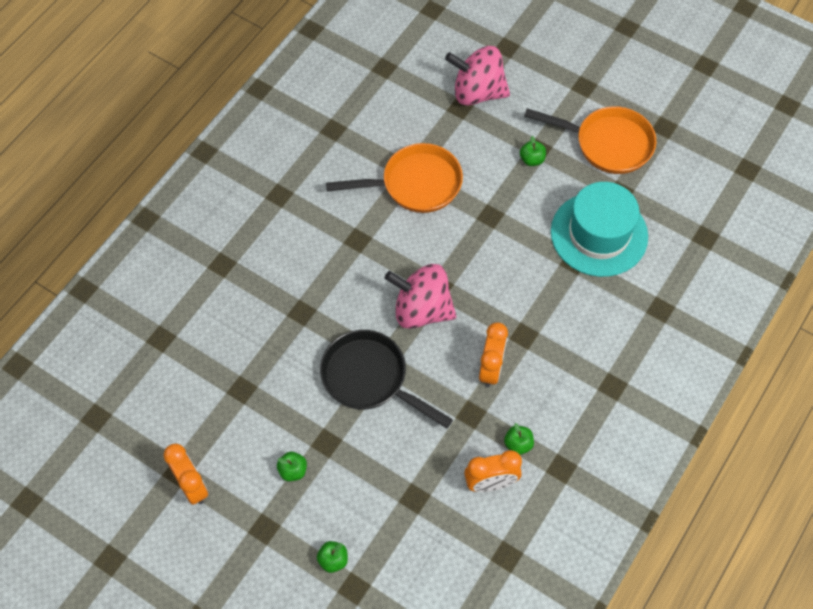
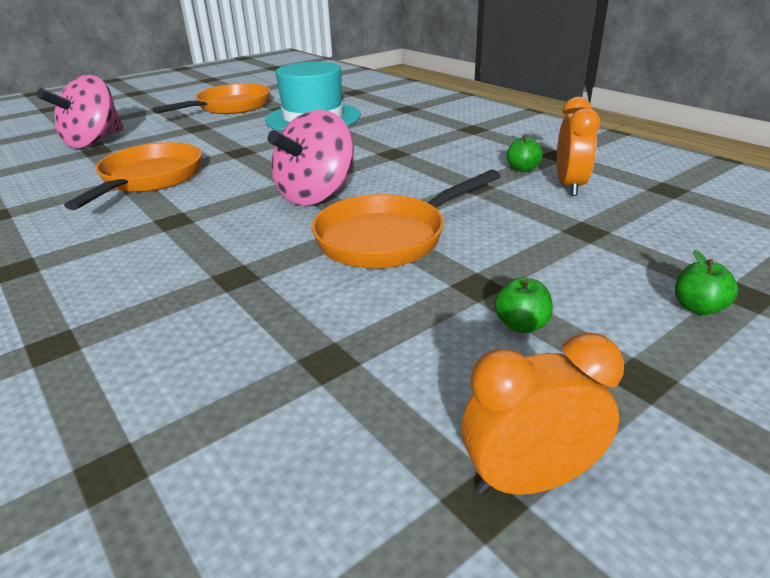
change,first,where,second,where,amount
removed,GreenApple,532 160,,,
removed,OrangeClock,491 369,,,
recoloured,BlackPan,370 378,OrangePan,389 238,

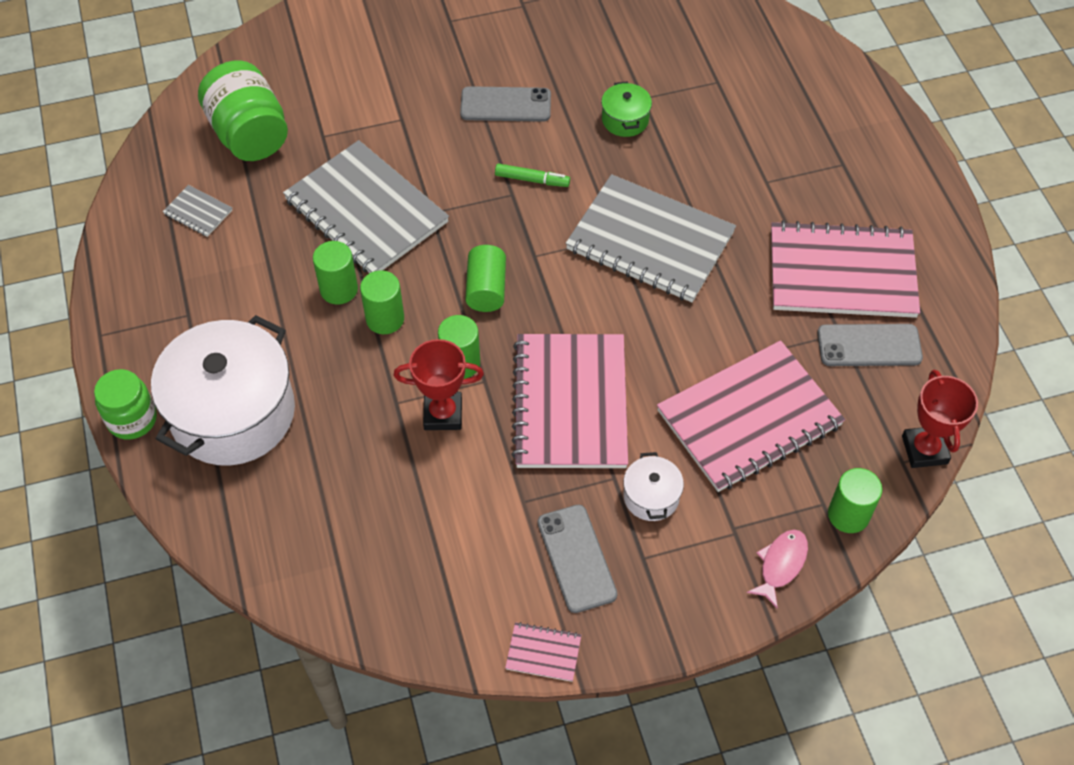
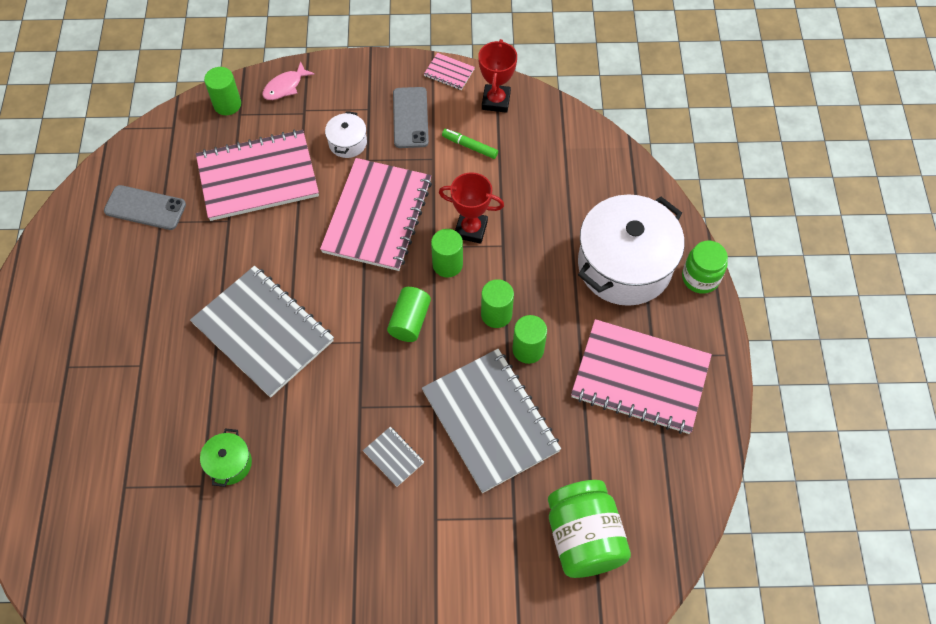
change,first,where,second,where,amount
removed,GreyPhone,505 105,,,
moved,GreenMarker,531 180,,470 146,
moved,GreyNotebook,198 212,,393 457,
moved,PinkNotebook,842 273,,640 378,
moved,RedTrophy,924 450,,496 101,

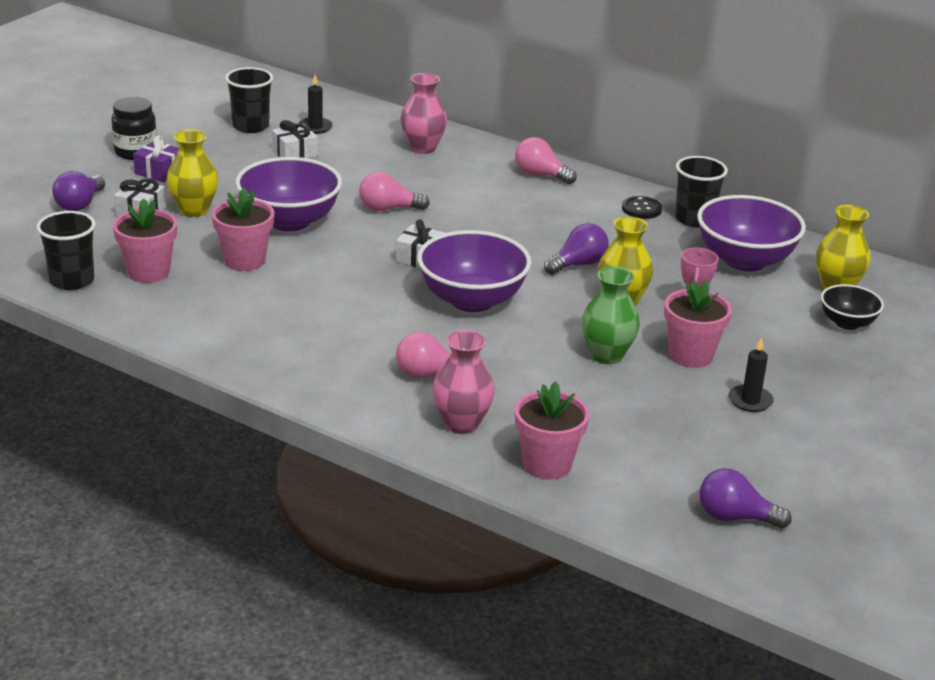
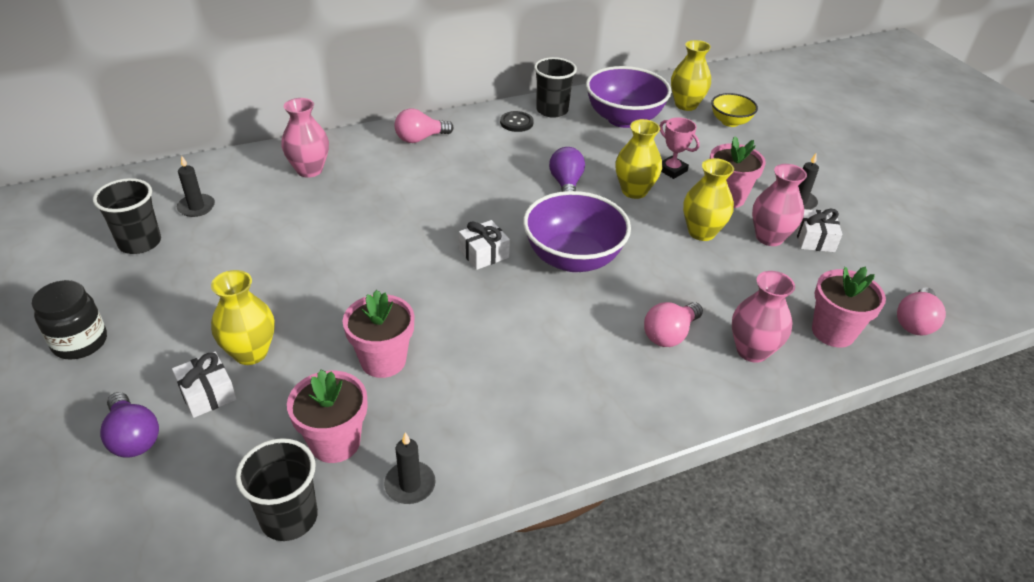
change,first,where,second,where,amount
moved,WhiteGift,295 153,,814 239,
removed,PurpleGift,159 171,,,
removed,PurpleBowl,289 221,,,
moved,PinkLightBulb,388 209,,915 322,
recoloured,GreenVase,607 355,YellowVase,701 232,
recoloured,BlackBowl,847 323,YellowBowl,730 122,
removed,PurpleLightBulb,735 517,,,
added,,,PinkVase,769 237,
added,,,BlackCandle,410 484,

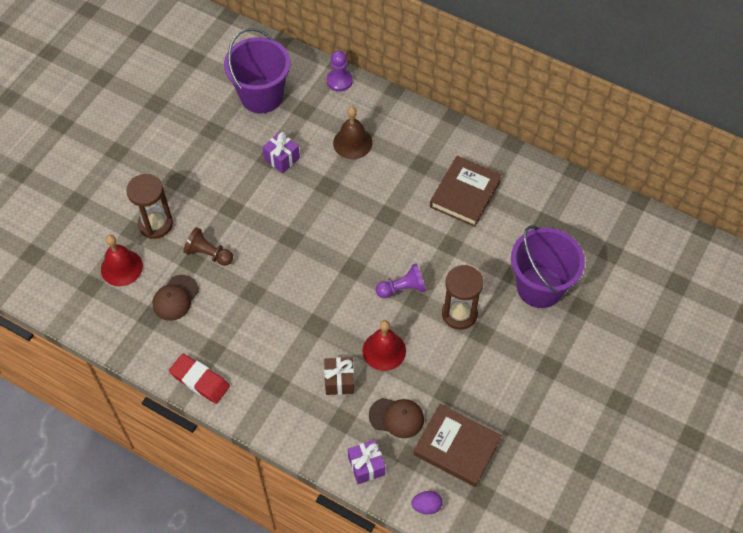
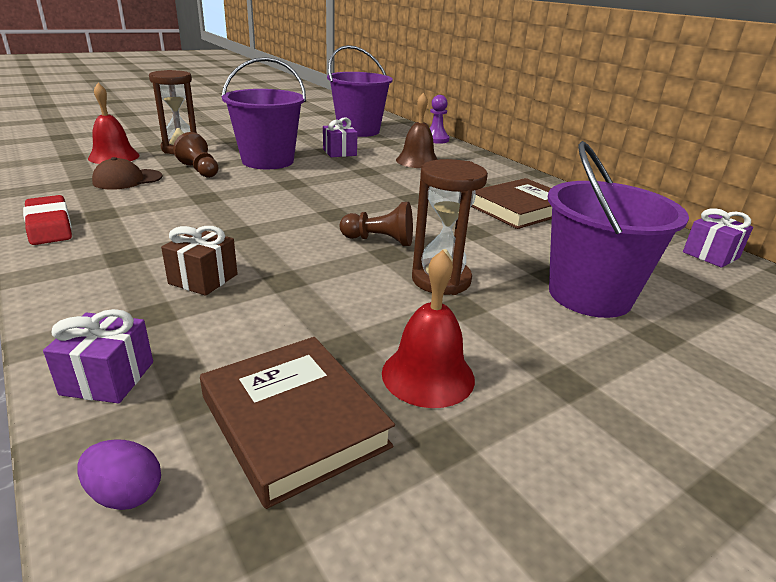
change,first,where,second,where,amount
recoloured,PurplePawn,402 288,BrownPawn,380 240,
moved,RedBell,384 350,,428 375,
removed,BrownCap,396 417,,,
added,,,PurpleBucket,268 161,
added,,,PurpleGift,710 255,

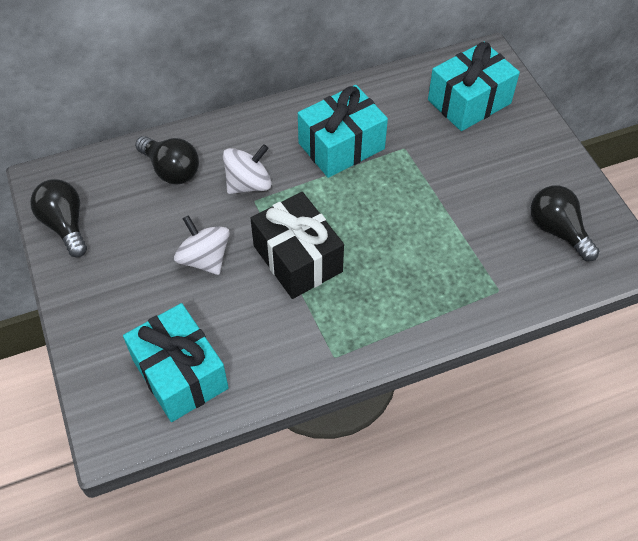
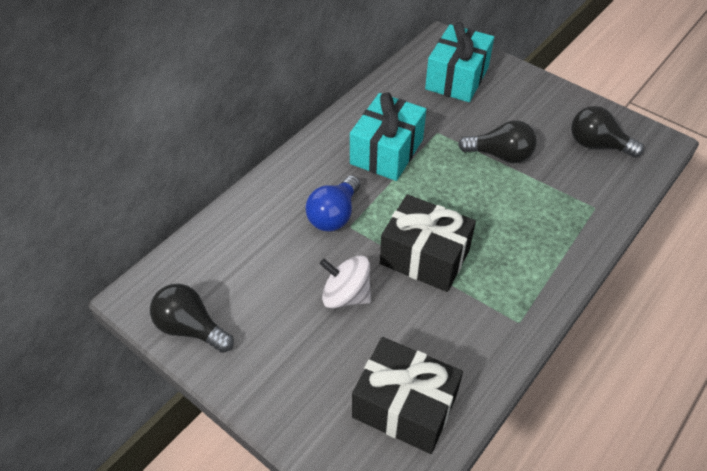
change,first,where,second,where,amount
moved,BlackLightBulb,171 170,,500 155,
replaced,WhiteSpinningTop,248 184,BlueLightBulb,334 215,
recoloured,TurquoiseGift,180 374,BlackGift,404 406,

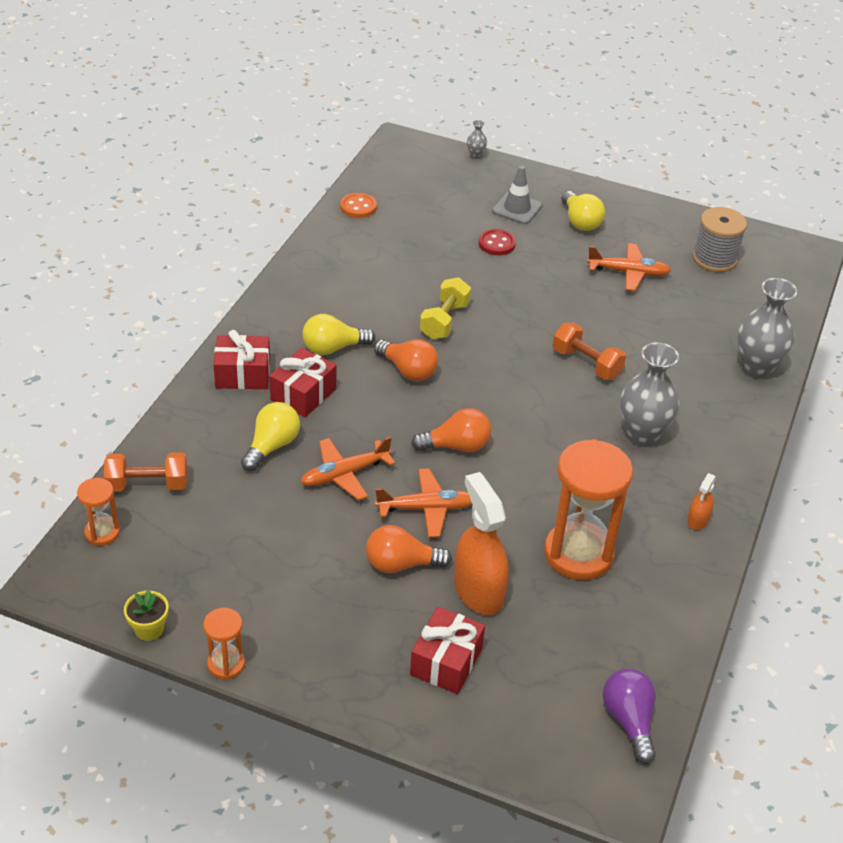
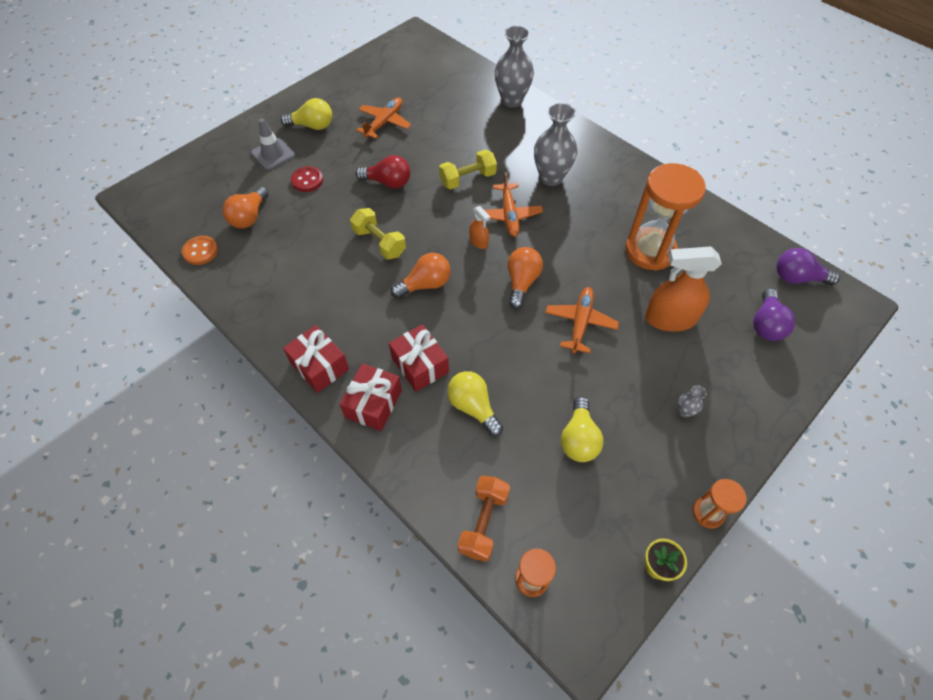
change,first,where,second,where,amount
moved,GreyVase,475 156,,684 411,
removed,GreySpool,714 258,,,
moved,YellowLightBulb,333 348,,578 439,
recoloured,OrangeDumbbell,586 363,YellowDumbbell,467 179,
moved,OrangePlane,345 474,,509 215,
moved,OrangeSprayBottle,697 520,,478 242,
moved,OrangeLightBulb,401 564,,249 217,
moved,RedGift,446 661,,319 366,
added,,,RedLightBulb,388 182,
added,,,PurpleLightBulb,766 324,

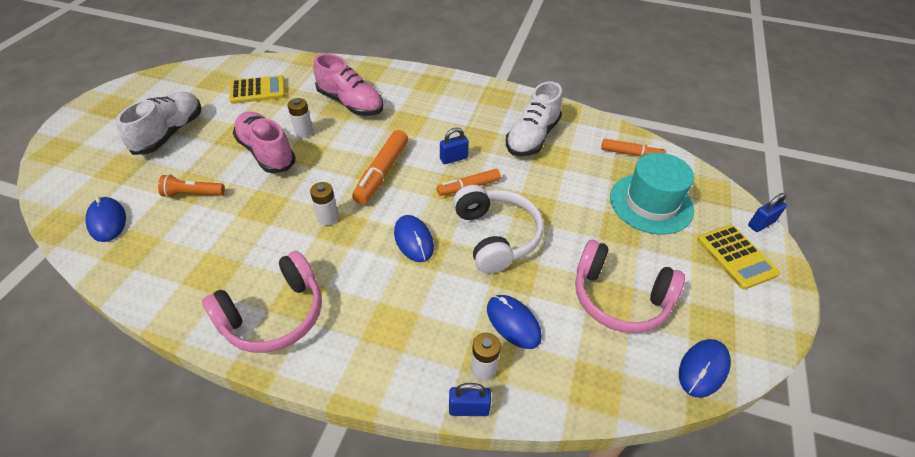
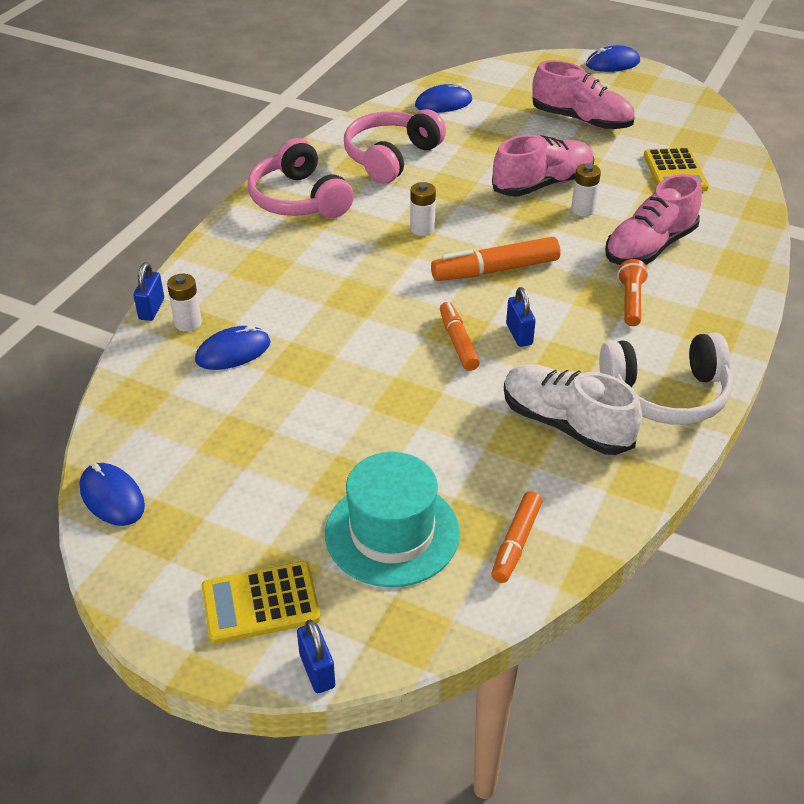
change,first,where,second,where,amount
recoloured,WhiteShoe,170 133,PinkShoe,581 120,
turned,OrangeMarker,382 173,,495 270,45 degrees counterclockwise
moved,OrangeFlashlight,193 194,,630 301,
moved,WhiteHeadphones,496 236,,666 394,
moved,BlueMouse,413 240,,612 63,
moved,PinkHeadphones,619 298,,391 157,

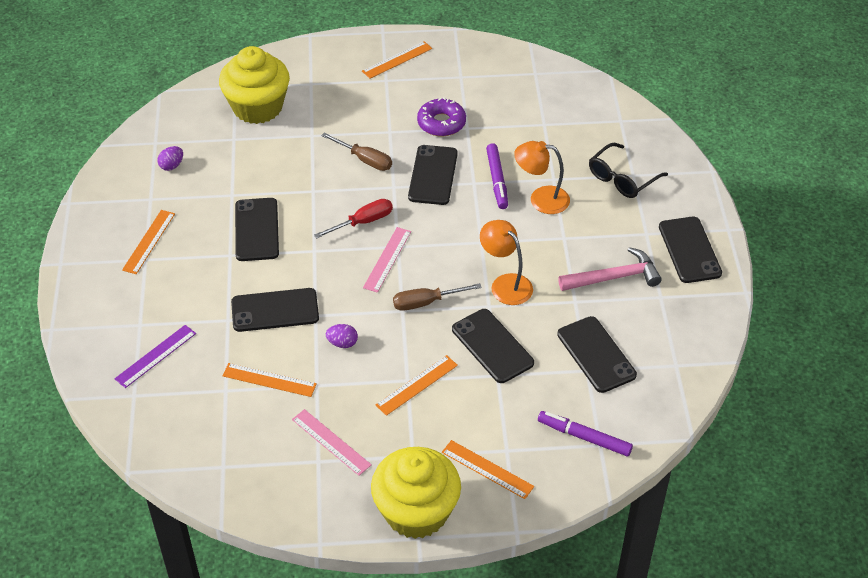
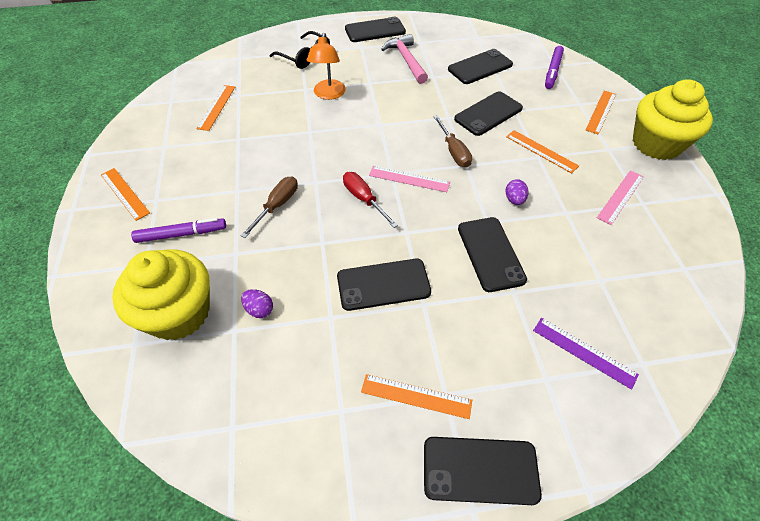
change,first,where,second,where,amount
removed,PurpleDonut,441 123,,,
moved,PurpleMarker,497 180,,181 234,
moved,BlackPhone,433 175,,480 470,
moved,PurpleEgg,172 166,,259 309,
removed,OrangeLamp,505 284,,,
moved,OrangeRuler,269 380,,217 107,

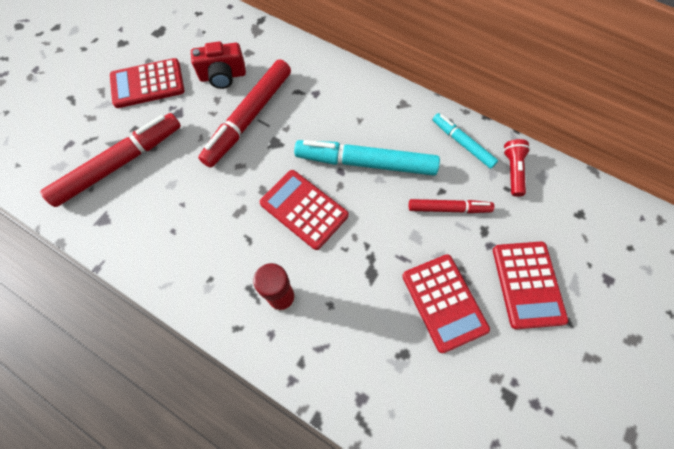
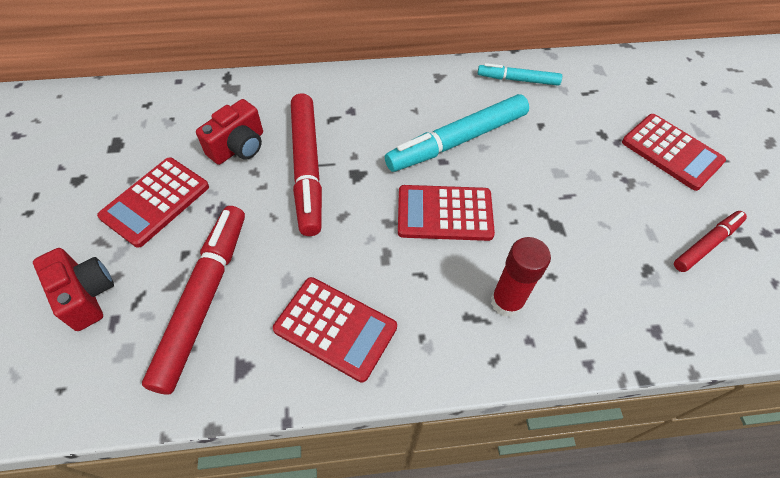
change,first,where,second,where,amount
removed,RedFlashlight,512 171,,,
moved,RedMarker,449 209,,707 244,
moved,RedCalculator,444 302,,335 328,
added,,,RedCamera,86 295,

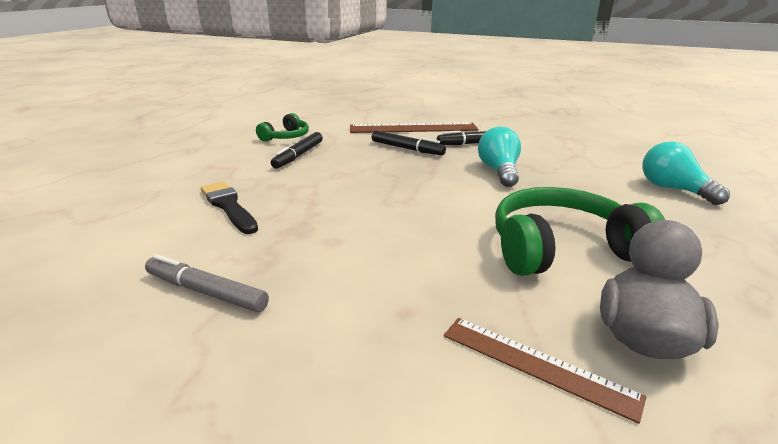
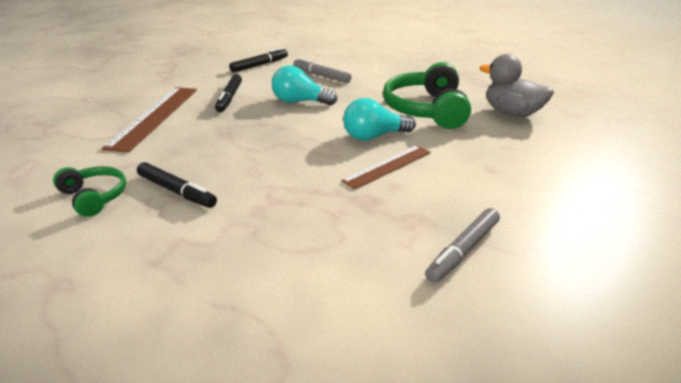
change,first,where,second,where,amount
moved,BlackMarker,407 149,,259 65,
moved,TurquoiseLightBulb,673 189,,374 136,
removed,BlackBrush,228 206,,,
moved,BrownRuler,536 365,,388 166,
added,,,GreyMarker,321 76,

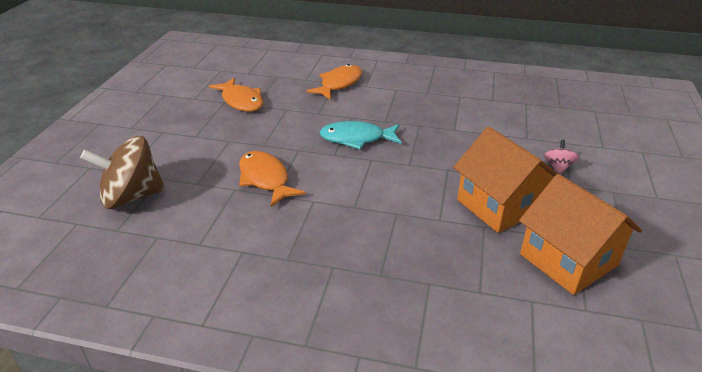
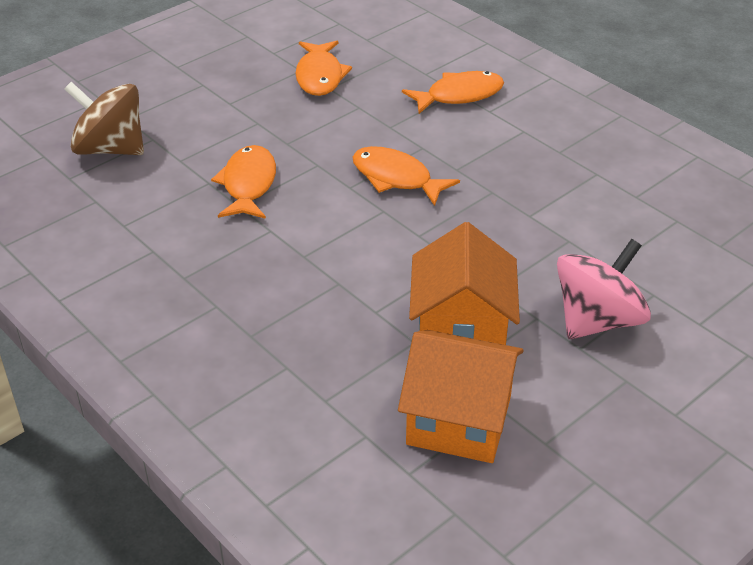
change,first,where,second,where,amount
recoloured,TurquoiseFish,356 139,OrangeFish,396 178,
resized,PinkSpinningTop,558 167,,597 320,x2.22
turned,OrangeHouse,568 260,,459 420,75 degrees counterclockwise

